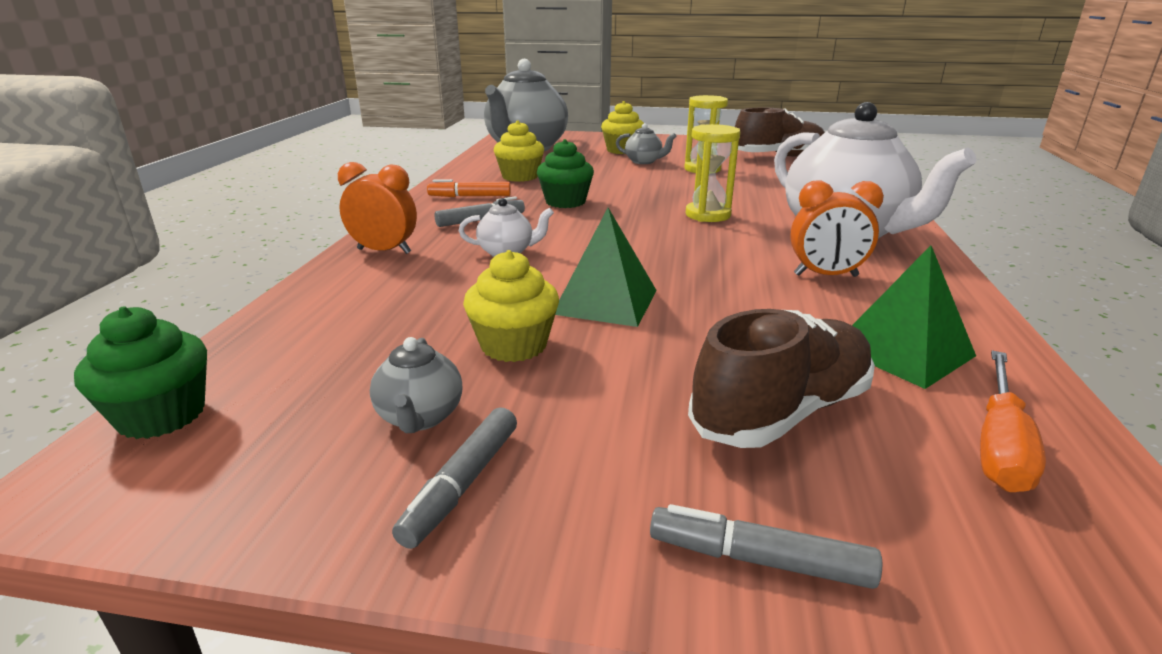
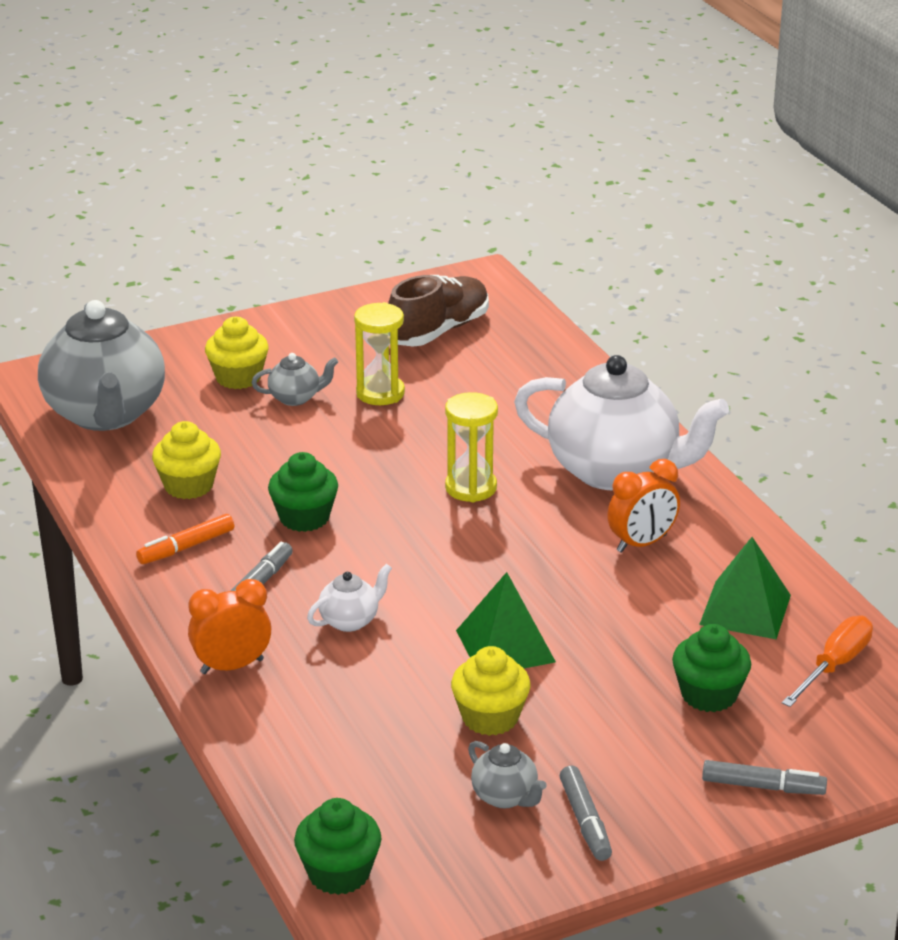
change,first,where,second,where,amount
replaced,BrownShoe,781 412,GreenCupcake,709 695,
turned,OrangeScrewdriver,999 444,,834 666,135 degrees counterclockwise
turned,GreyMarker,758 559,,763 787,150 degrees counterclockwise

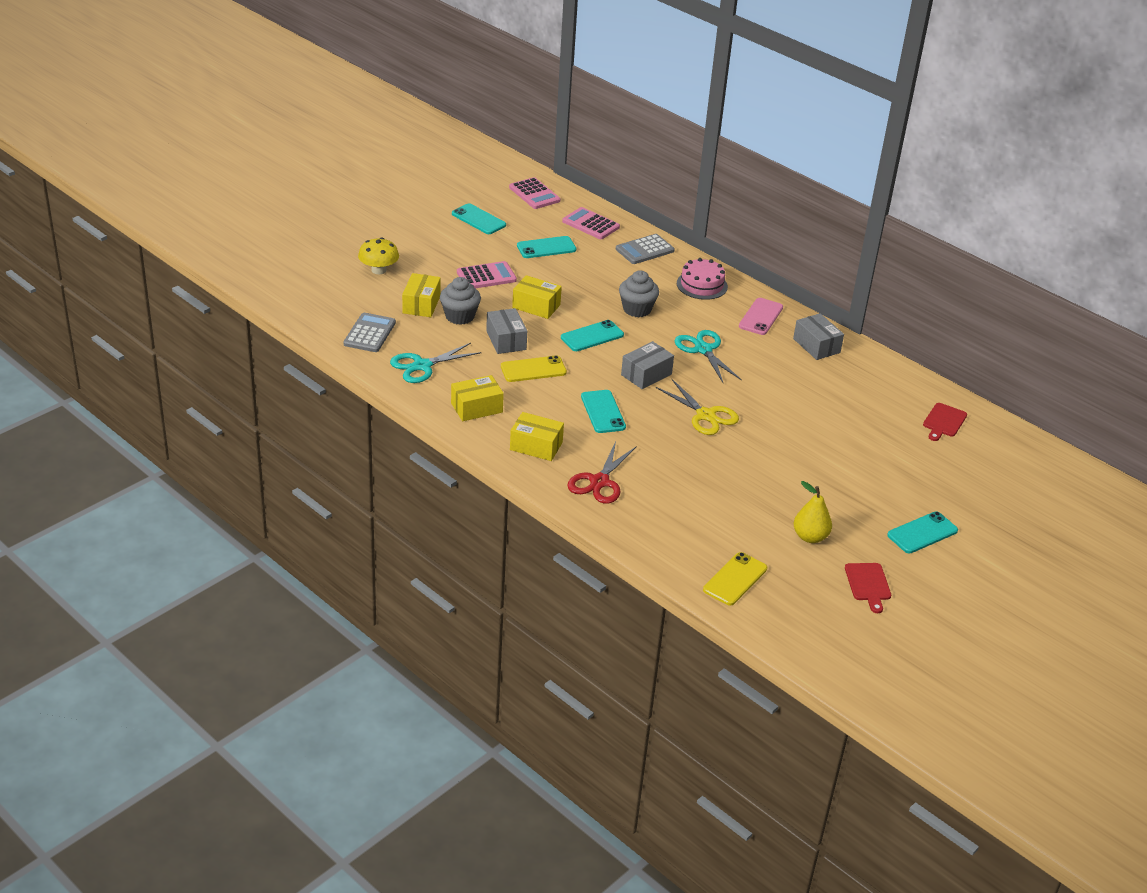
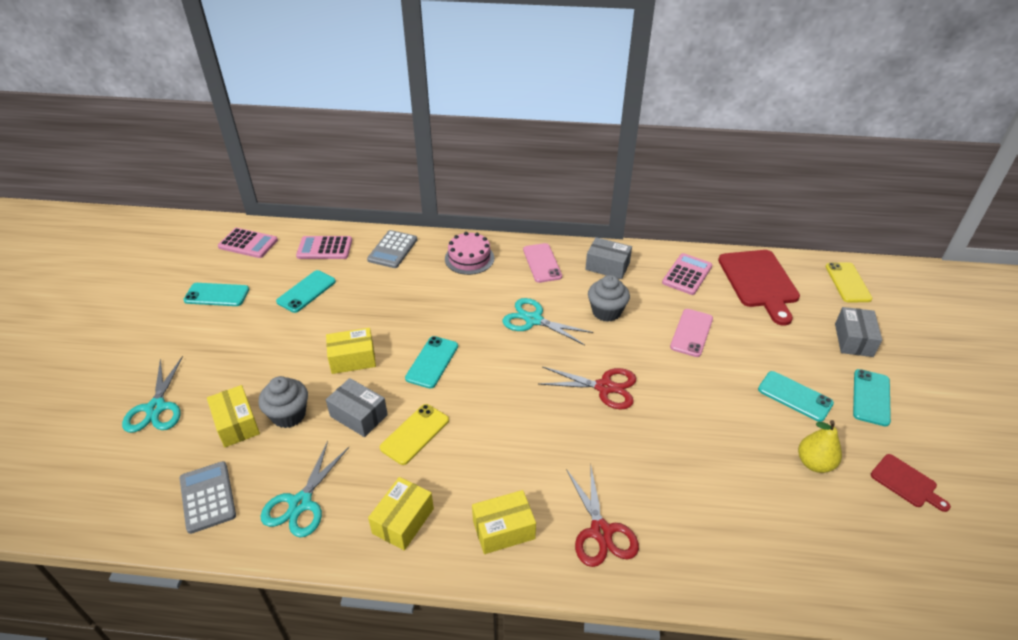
change,first,where,second,where,amount
replaced,YellowMushroom,379 270,TurquoiseScissors,156 408,
moved,PinkCalculator,486 276,,687 274,
moved,GreyCupcake,637 309,,606 312,
moved,GreyBox,646 374,,853 340,
recoloured,YellowScissors,705 415,RedScissors,604 387,
moved,TurquoisePhone,603 412,,795 396,
resized,RedCuttingBoard,944 421,,759 282,x1.93
moved,YellowPhone,735 579,,848 282,
added,,,PinkPhone,691 333,

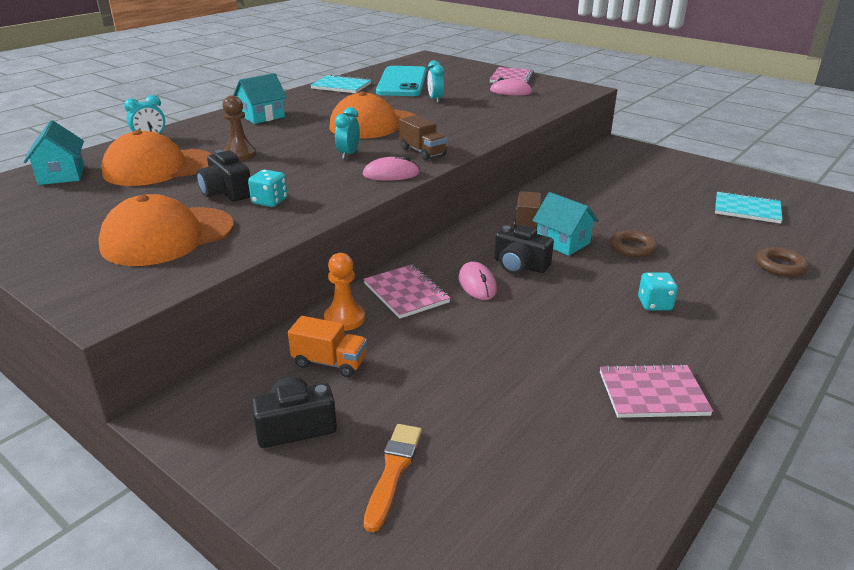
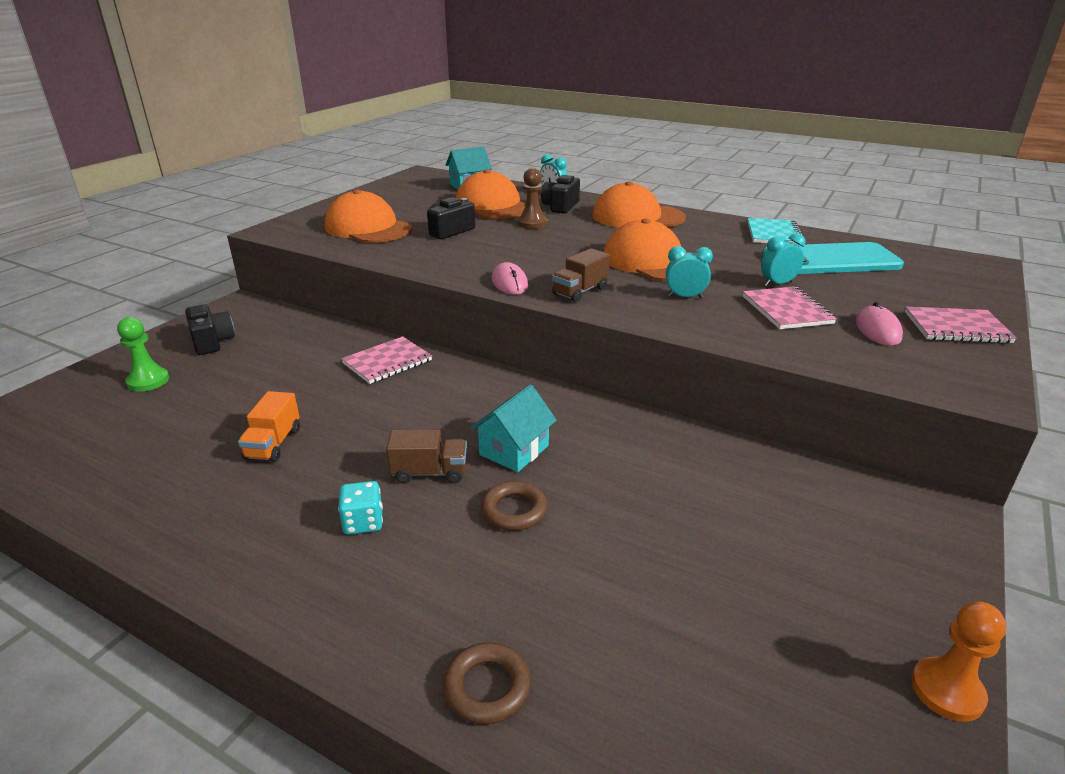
change,first,where,second,where,amount
replaced,TurquoiseHouse,262 116,OrangeCap,637 217,
moved,TurquoiseClock,348 154,,685 297,
removed,TurquoiseDice,269 201,,,
moved,BrownTruck,527 222,,430 472,
removed,TurquoiseNotebook,747 209,,,
moved,BlackCamera,520 265,,560 206,
moved,OrangePawn,344 319,,947 691,
removed,PinkMouse,477 284,,,
moved,OrangeTruck,330 362,,273 444,
moved,PinkNotebook,652 393,,786 310,
replaced,OrangeBrush,393 472,GreenPawn,148 381,

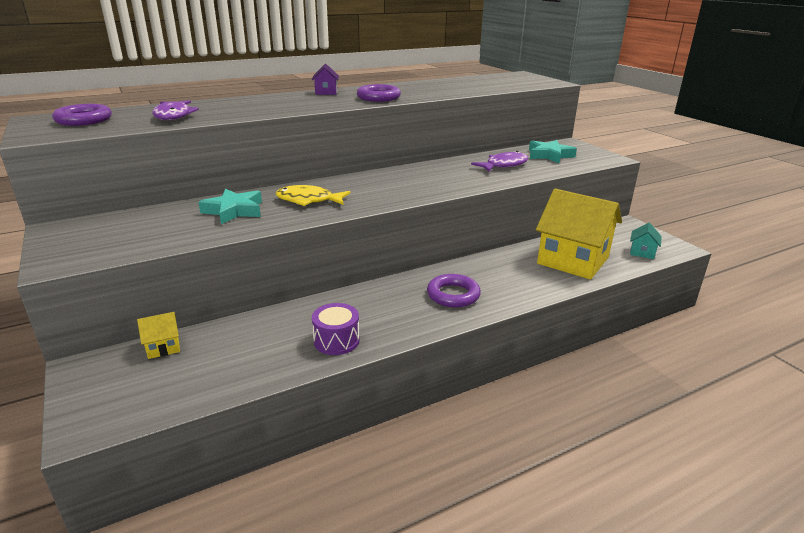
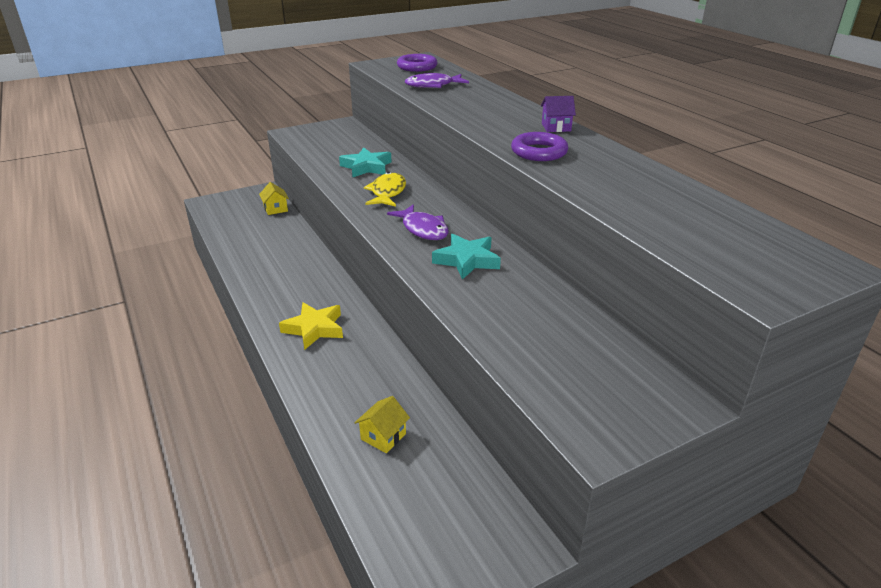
change,first,where,second,where,amount
moved,TurquoiseStar,549 155,,467 260,
moved,PurpleFish,504 165,,423 229,
resized,YellowHouse,573 260,,383 436,x0.41
removed,TurquoiseHouse,642 252,,,
replaced,PurpleRing,453 295,YellowStar,314 329,
removed,PurpleDrum,336 340,,,

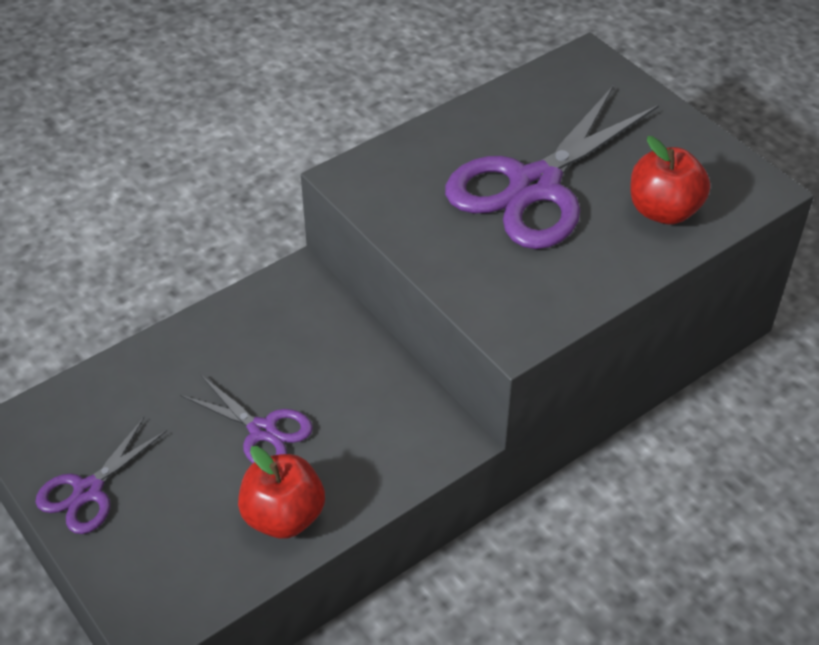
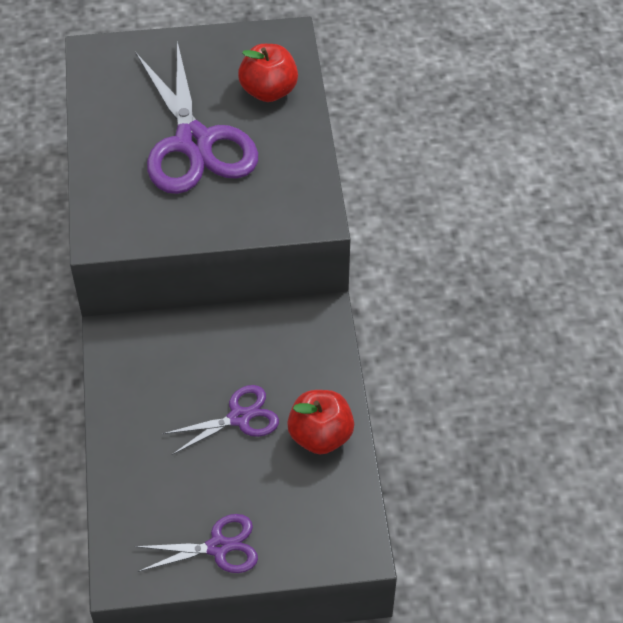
change,first,where,second,where,amount
turned,PurpleScissors,88 491,,218 547,75 degrees counterclockwise

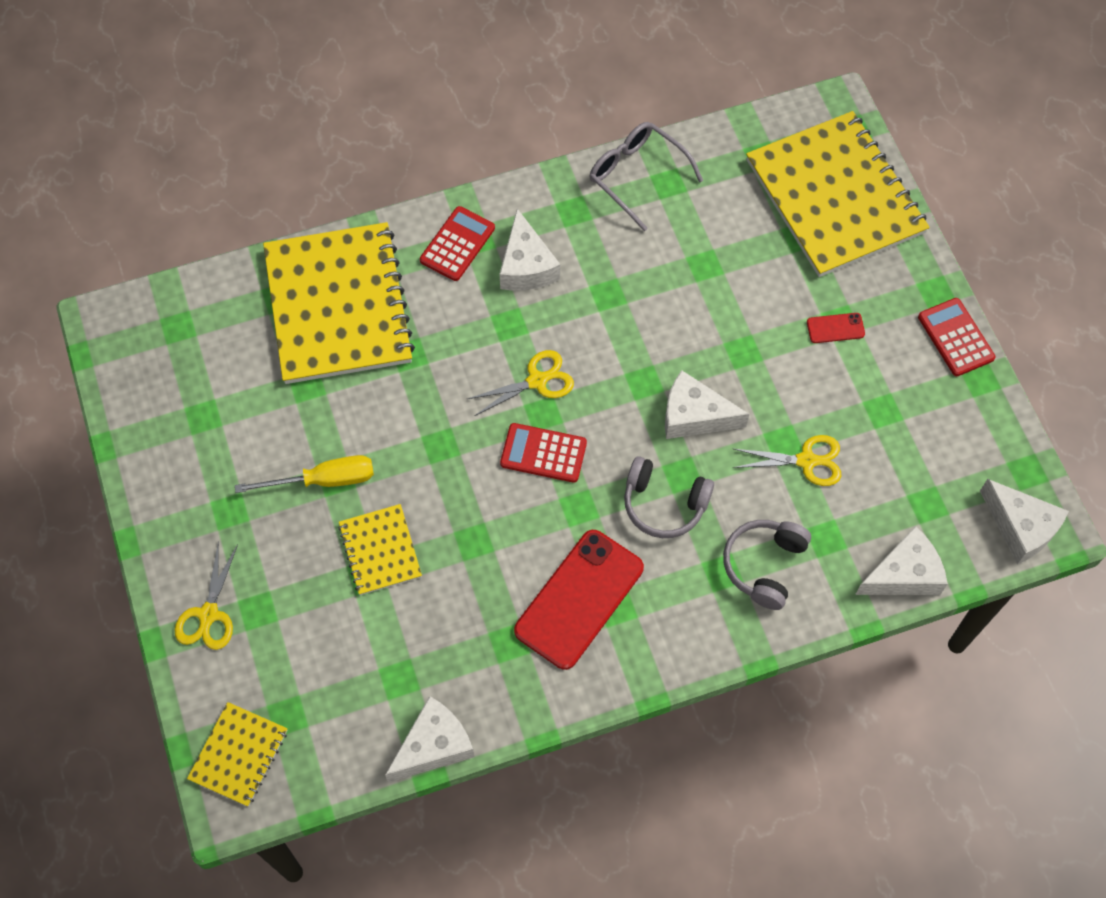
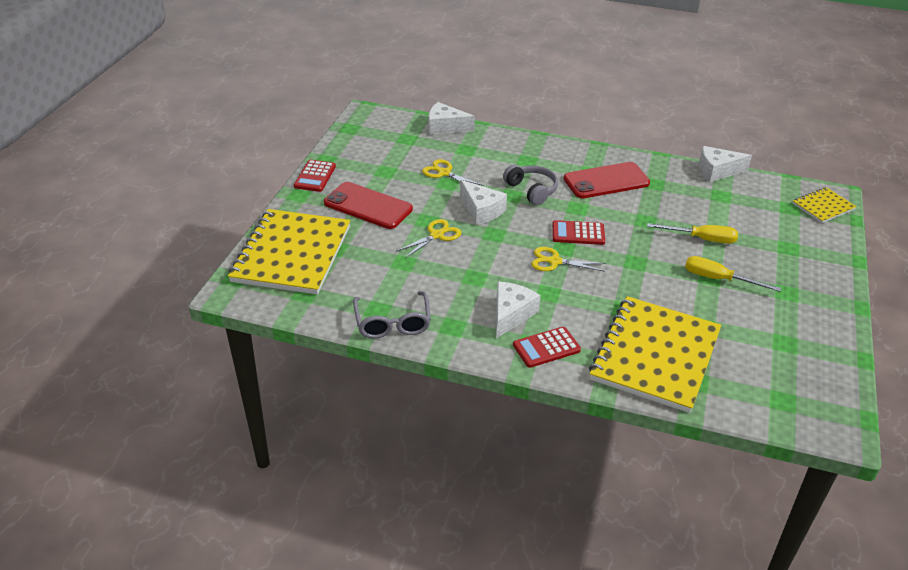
change,first,where,second,where,amount
resized,RedPhone,835 328,,368 206,x2.34
turned,RedCalculator,543 453,,578 233,135 degrees clockwise
removed,WhiteCheese,1020 527,,,
replaced,YellowNotebook,380 550,YellowScrewdriver,701 239,
removed,GreyHeadphones,764 565,,,
moved,YellowScissors,208 614,,436 235,

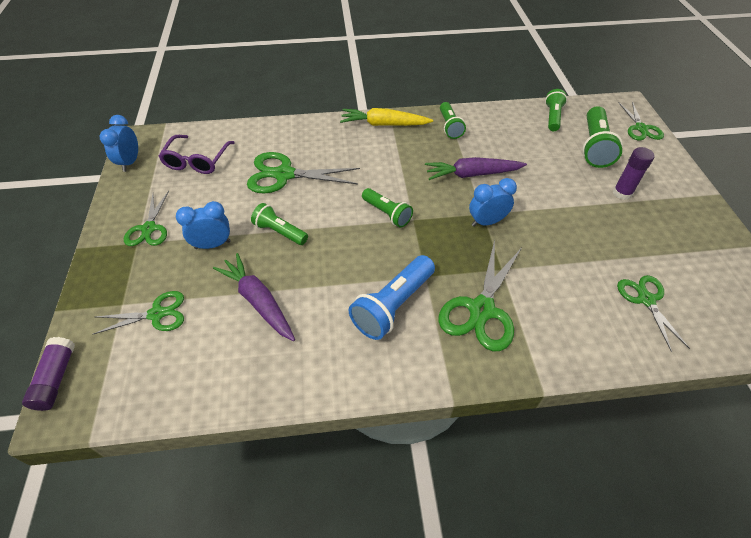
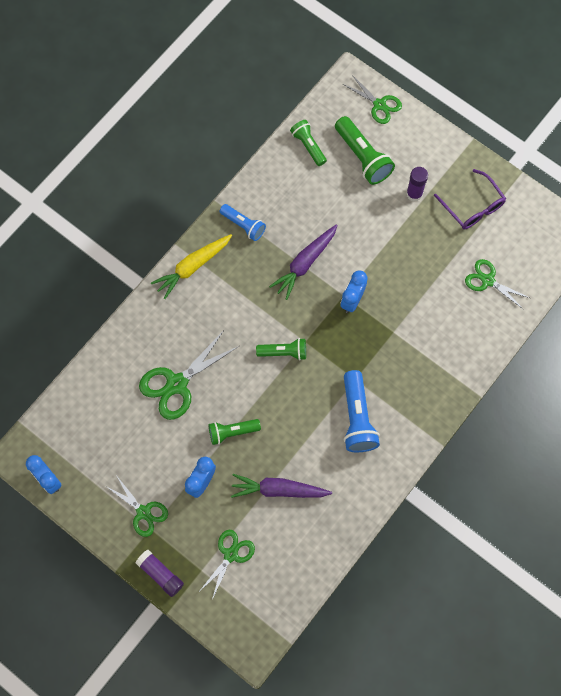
change,first,where,second,where,amount
recoloured,GreenFlashlight,449 126,BlueFlashlight,243 225,
moved,PurpleGlasses,197 161,,473 207,
removed,GreenScissors,481 310,,,
moved,PurpleGlueStick,56 378,,160 574,

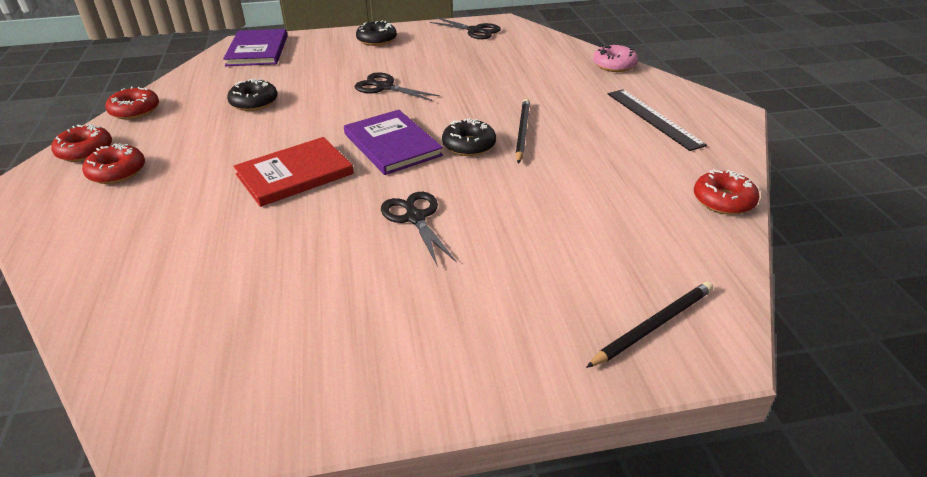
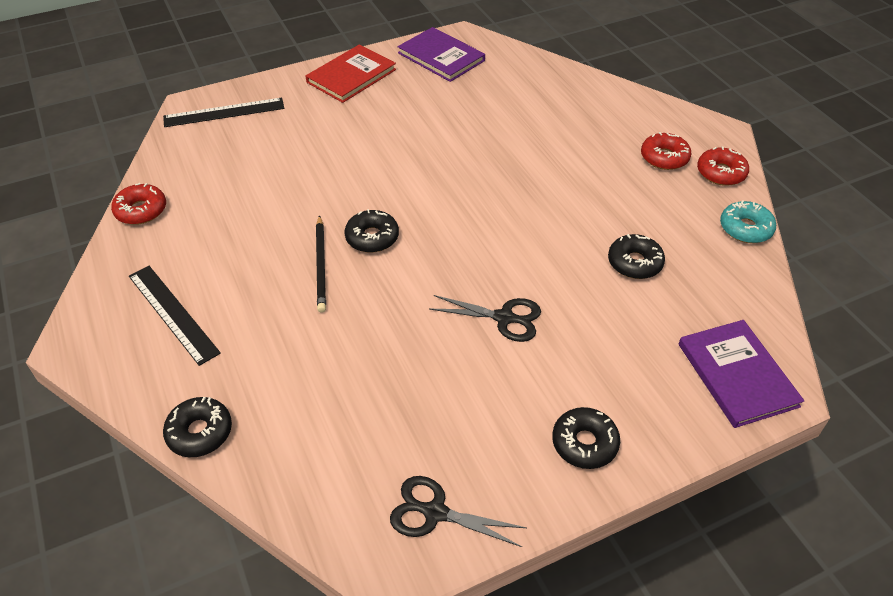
change,first,where,second,where,amount
recoloured,PinkDonut,614 65,BlackDonut,200 432,
recoloured,RedDonut,135 110,TurquoiseDonut,745 228,
moved,PurpleBook,392 145,,441 57,
moved,RedBook,295 174,,351 76,
removed,BlackScissors,415 218,,,
replaced,BlackPencil,653 325,BlackRuler,224 112,

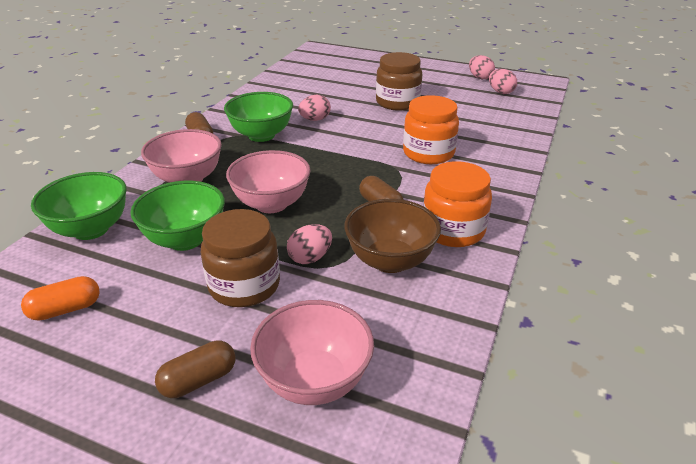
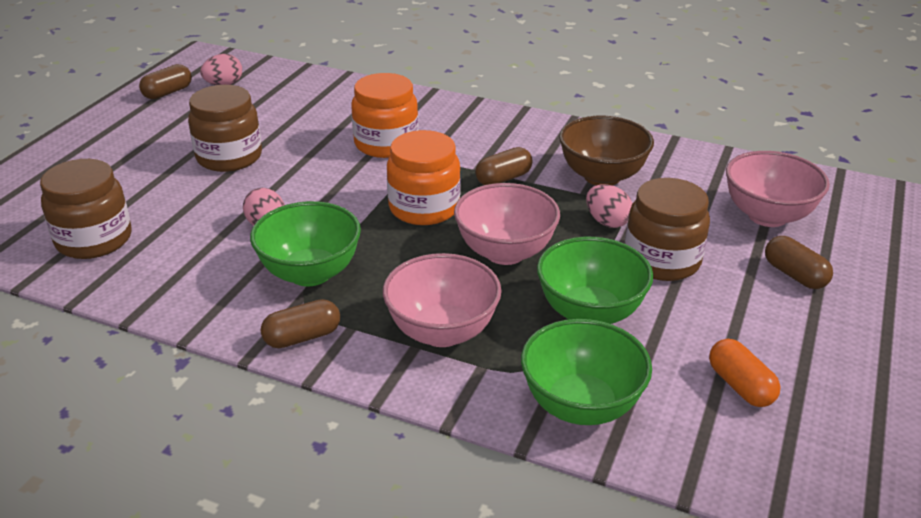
change,first,where,second,where,amount
replaced,PinkEgg,480 77,BrownCapsule,168 93,
moved,OrangeJar,453 230,,424 208,
added,,,BrownJar,94 240,

